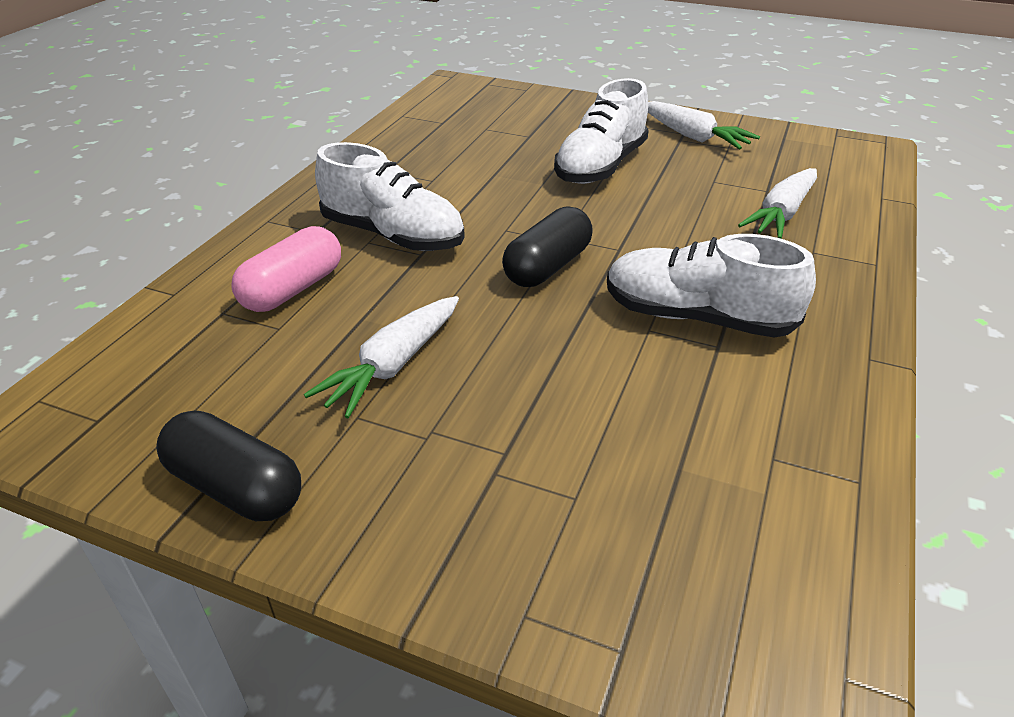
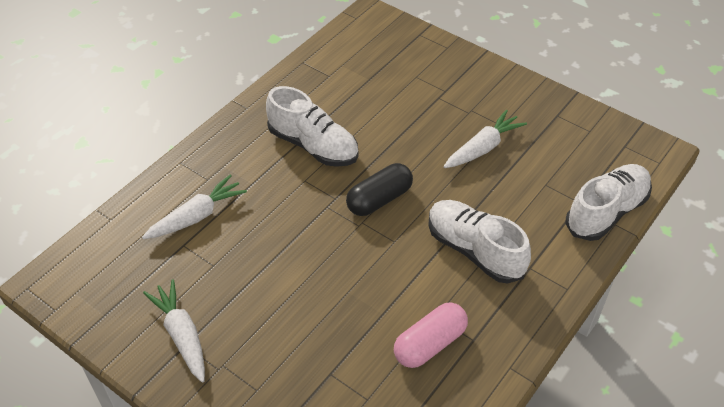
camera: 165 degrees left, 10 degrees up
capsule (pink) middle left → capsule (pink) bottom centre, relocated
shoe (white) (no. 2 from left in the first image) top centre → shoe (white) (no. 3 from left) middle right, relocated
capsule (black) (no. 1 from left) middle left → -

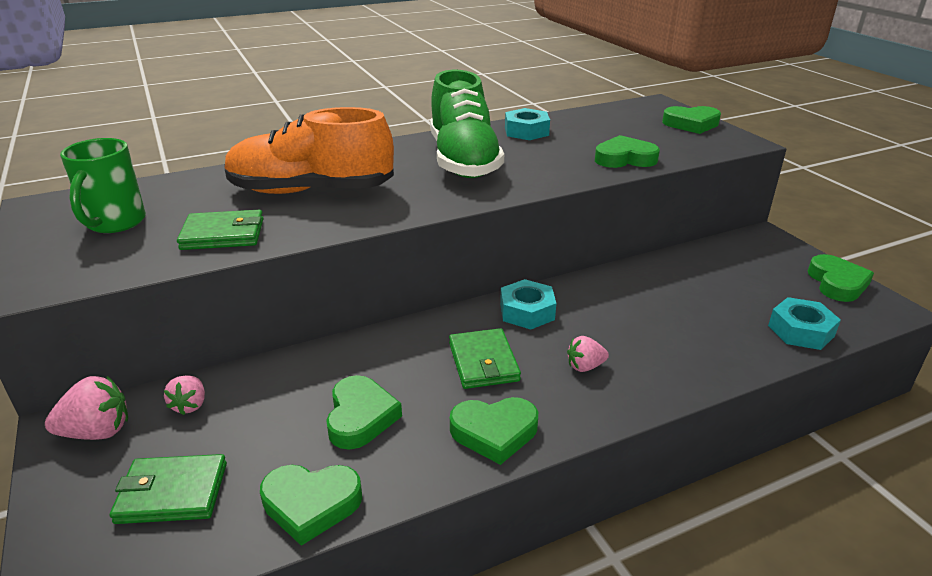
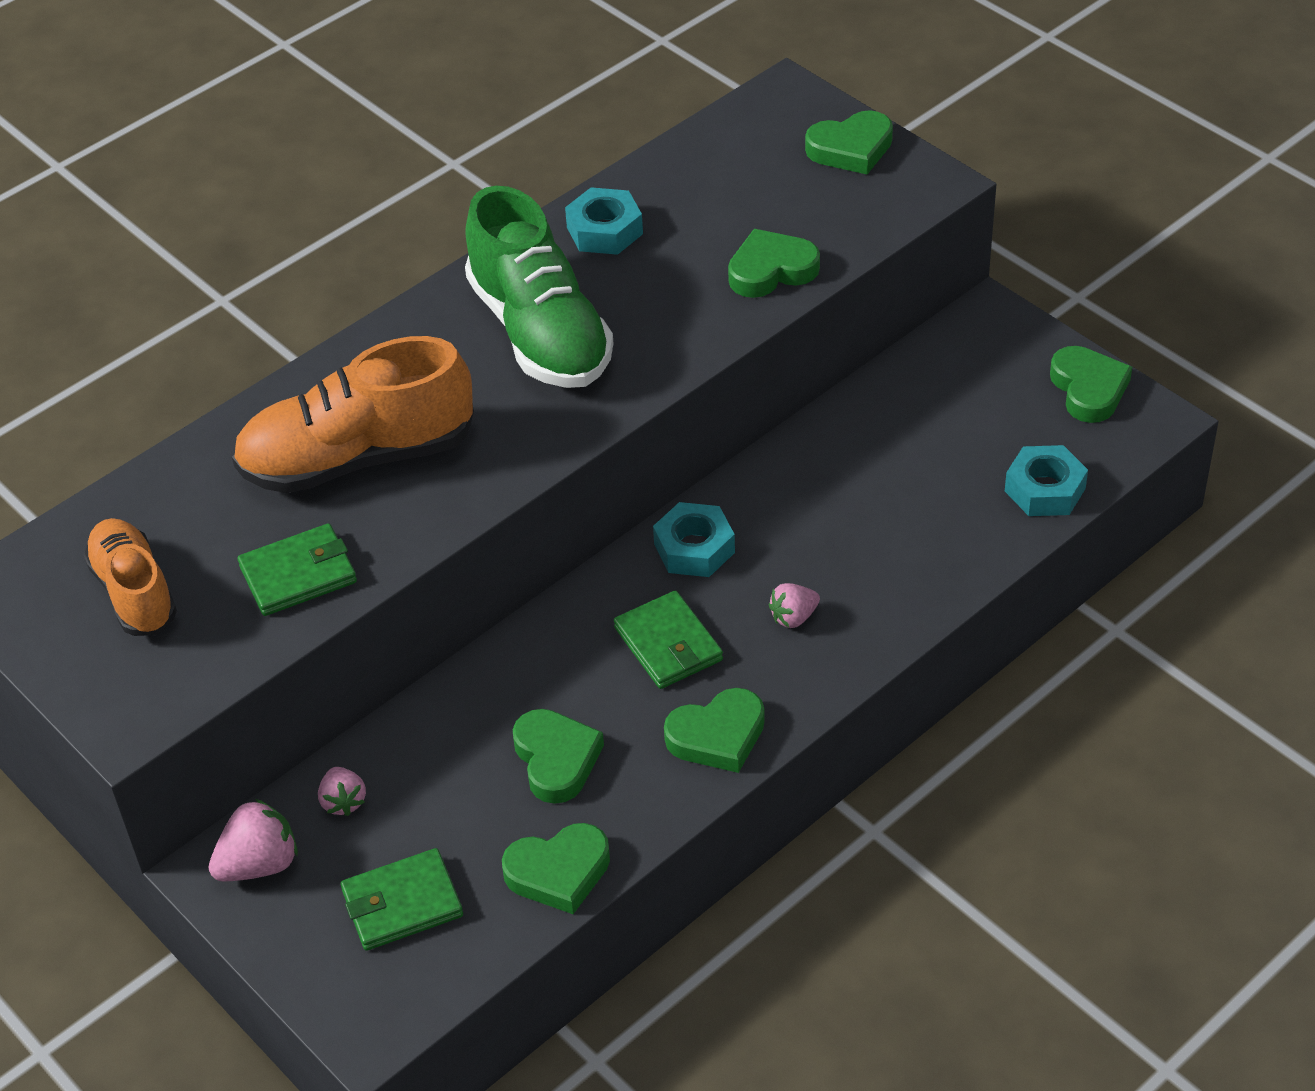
camera: 15 degrees left, 15 degrees up
mug (green) top left → shoe (orange) (no. 1 from left) middle left

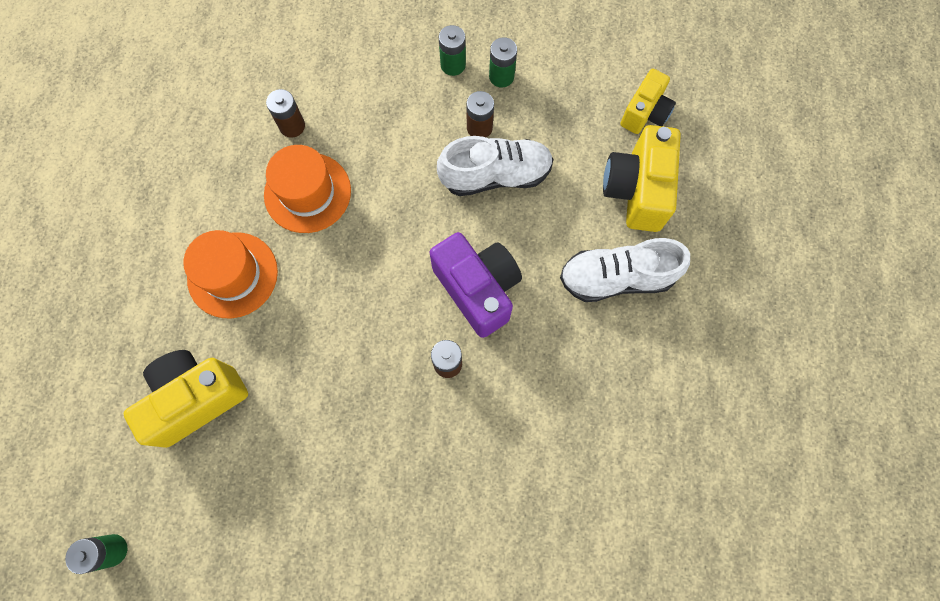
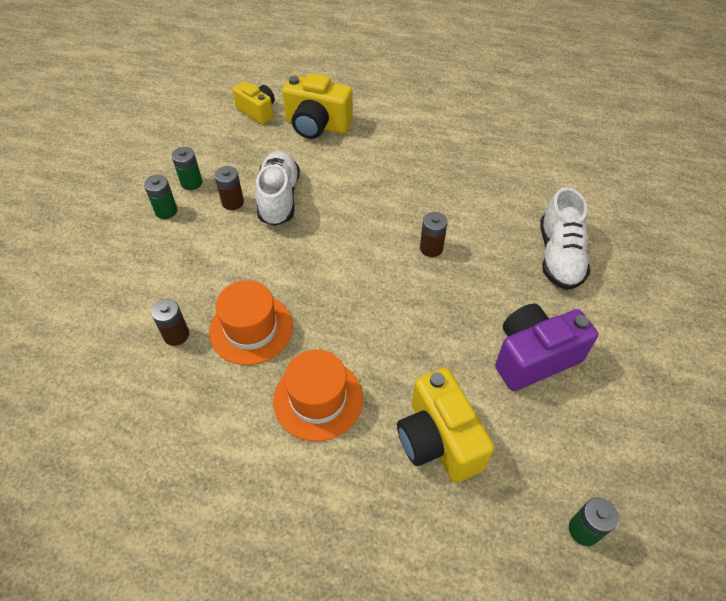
camera: 80 degrees left, 20 degrees down
camera (purple) centre → camera (purple) middle right, relocated
shoe (white) (no. 2 from left) centre → shoe (white) (no. 2 from left) middle right, relocated

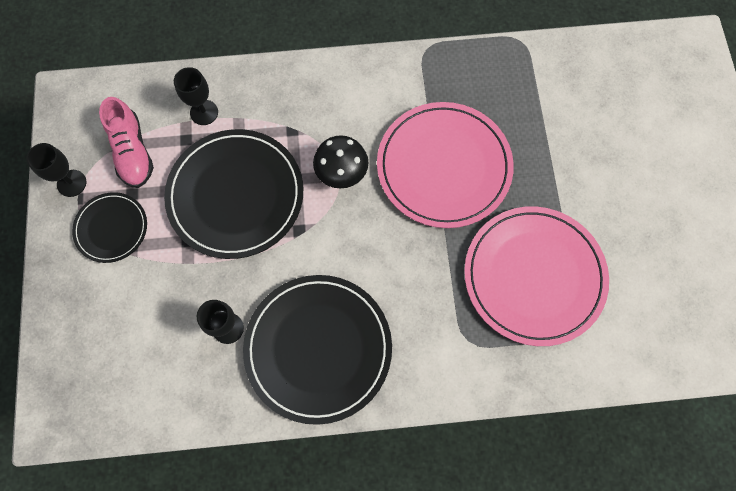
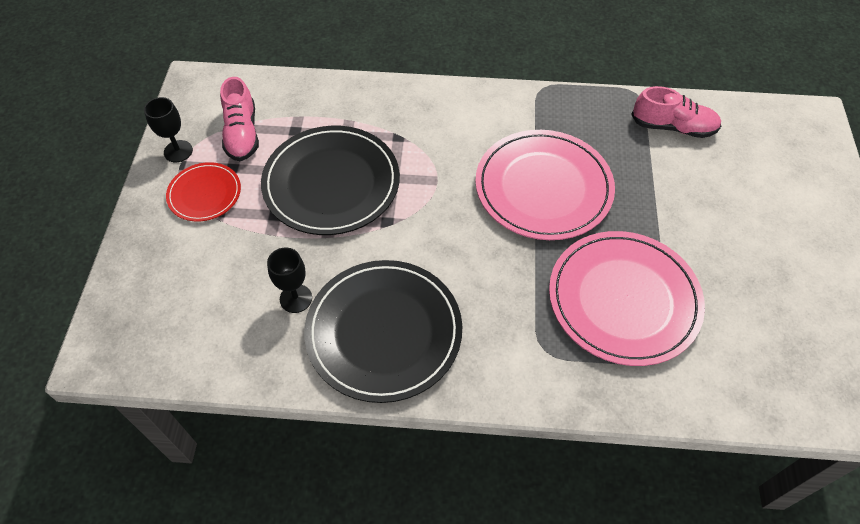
camera: 10 degrees right, 15 degrees down
plate (black) (no. 1 from left) middle left → plate (red) middle left
- → shoe (pink) (no. 2 from left) top right
goblet (black) (no. 2 from left) top left → -
mushroom (black) top centre → -

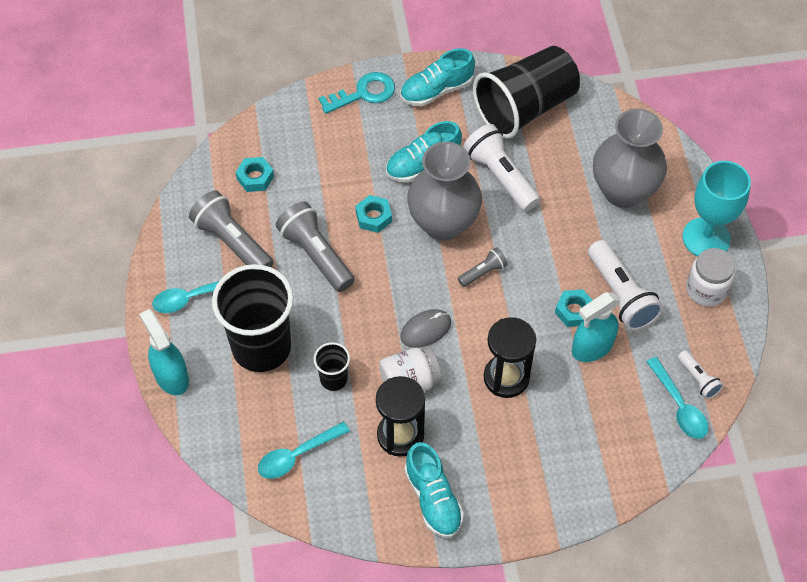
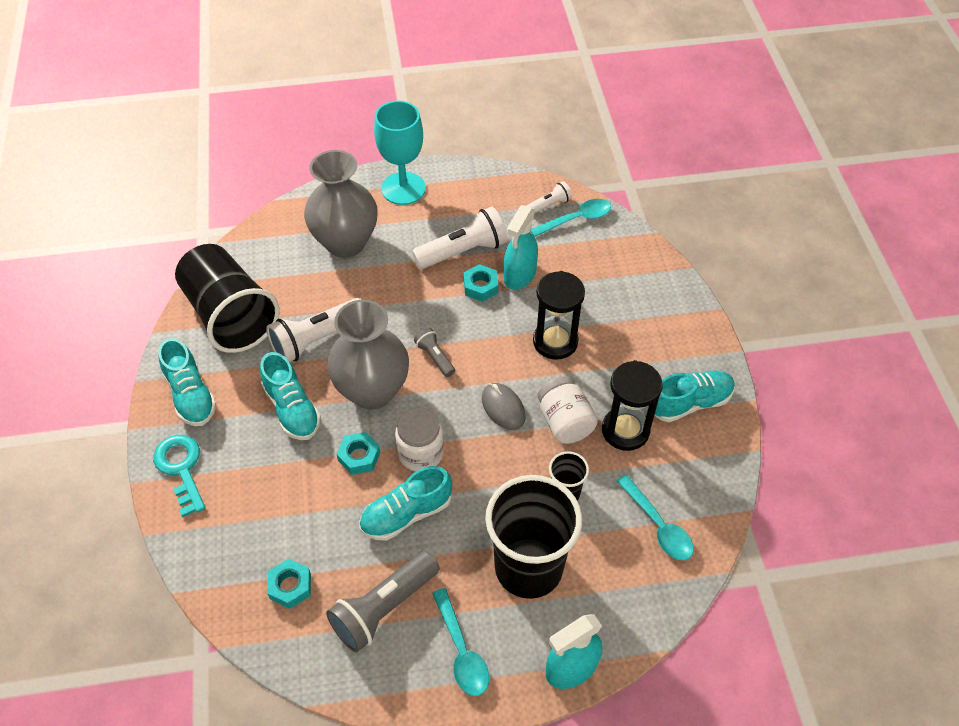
camera: 90 degrees left, 5 degrees down
flashlight (grey) (no. 2 from left) centre → shoe (turquoise) (no. 3 from left) bottom centre
jar (white) (no. 2 from left in the first image) middle right → jar (white) (no. 1 from left) centre, relocated
spray bottle (turquoise) (no. 2 from left in the first image) middle right → spray bottle (turquoise) (no. 1 from left) centre, 60 degrees clockwise

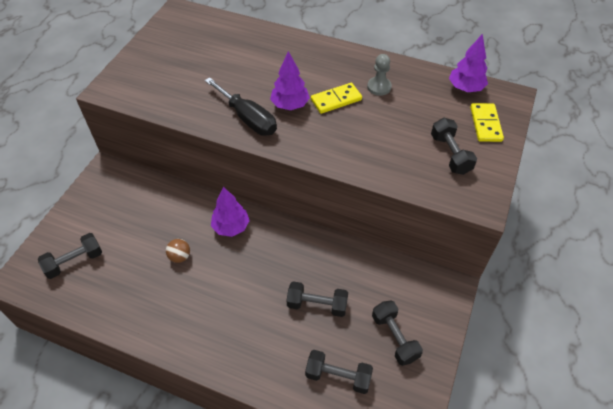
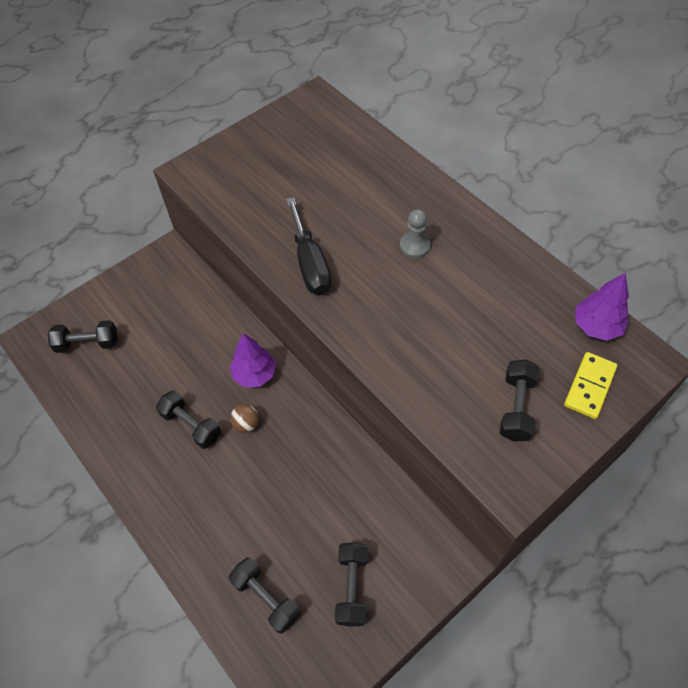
camera: 30 degrees right, 5 degrees up
dumbbell (black) (no. 2 from left) bottom centre → dumbbell (black) (no. 2 from left) middle left, relocated
ball (brown) middle left → ball (brown) centre, relocated
pawn (grey) top centre → pawn (grey) centre, relocated
tree (purple) (no. 2 from left) top centre → -
domino (yellow) (no. 1 from left) top centre → -

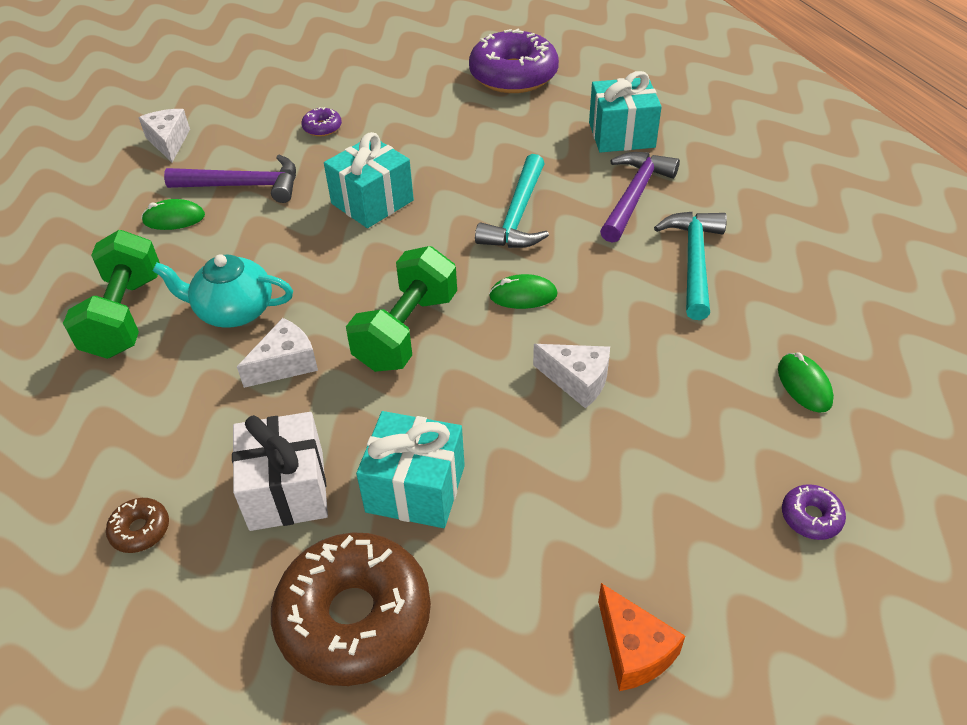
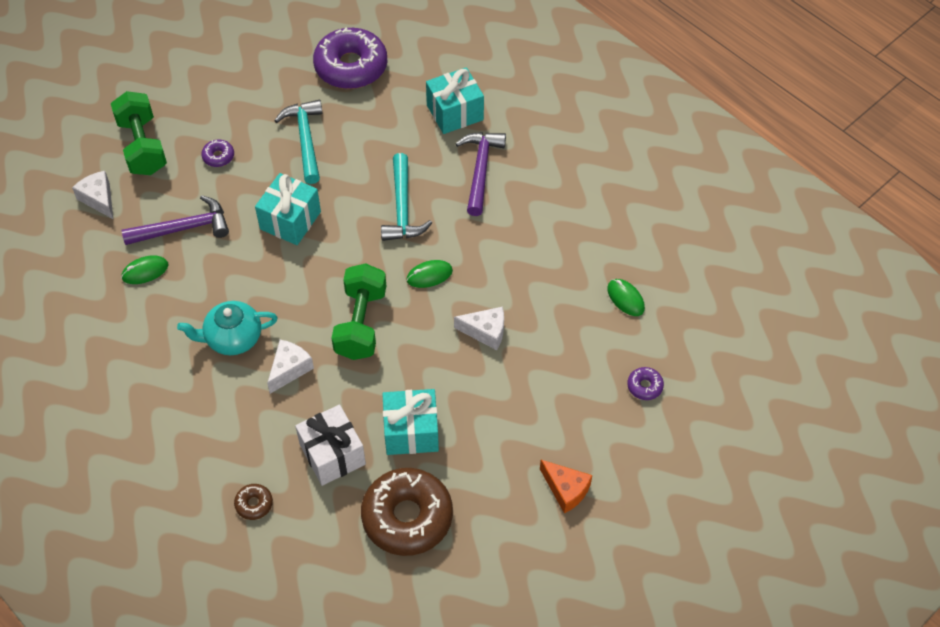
camera: 20 degrees left, 10 degrees up
dumbbell (green) (no. 1 from left) middle left → dumbbell (green) (no. 1 from left) top left, relocated
hammer (turquoise) (no. 2 from left in the first image) middle right → hammer (turquoise) (no. 1 from left) top left, relocated

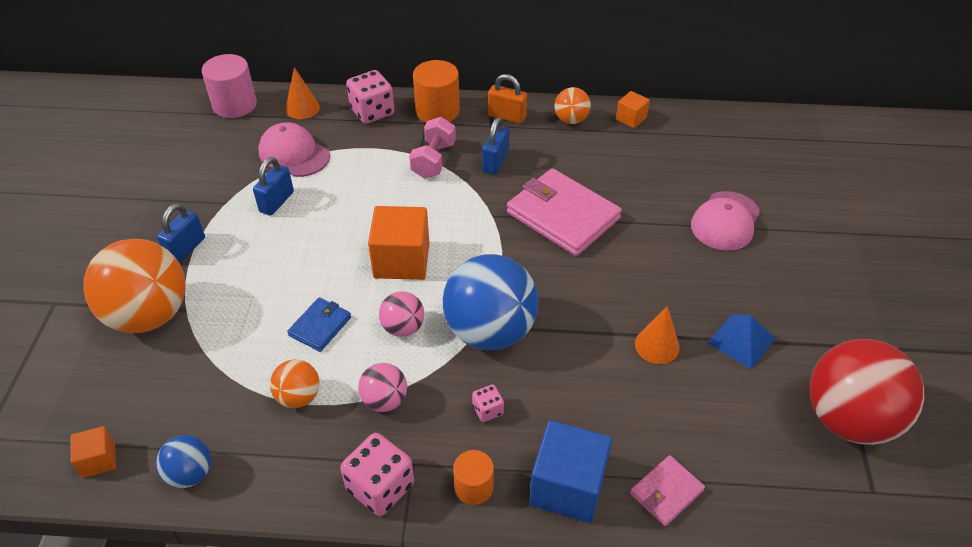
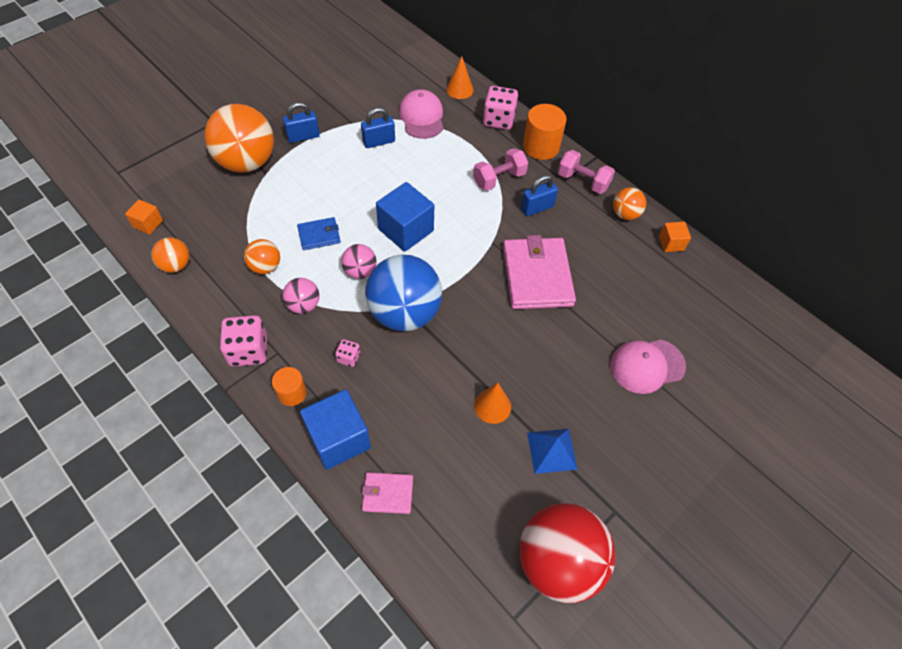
camera: 40 degrees right, 10 degrees up
ball (blue) (no. 1 from left) bottom left → ball (orange) (no. 1 from left) middle left
cube (orange) (no. 2 from left) centre → cube (blue) (no. 2 from left) centre
padlock (orange) top centre → dumbbell (pink) (no. 2 from left) top centre
cylinder (pink) top left → -

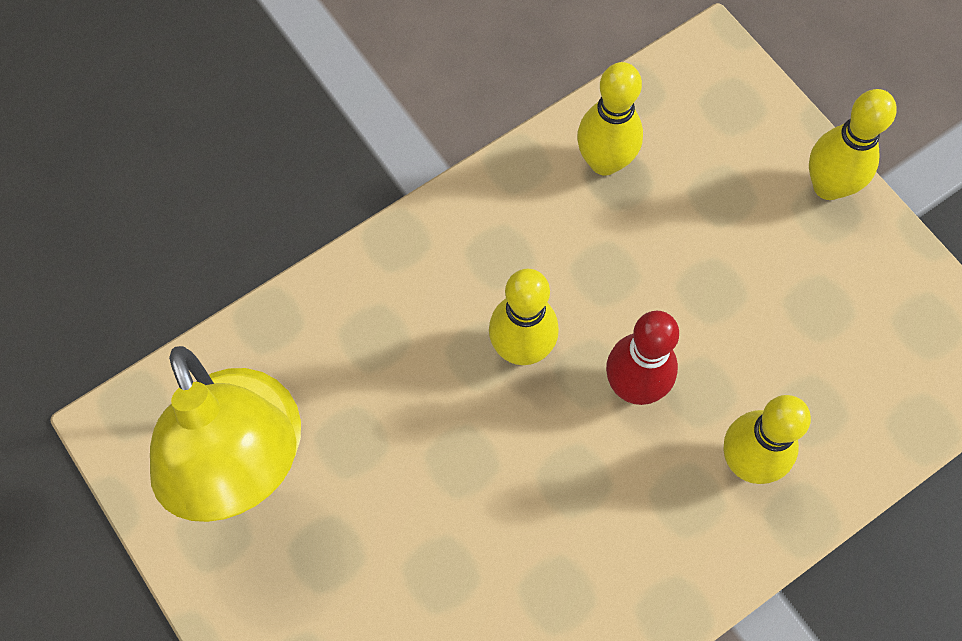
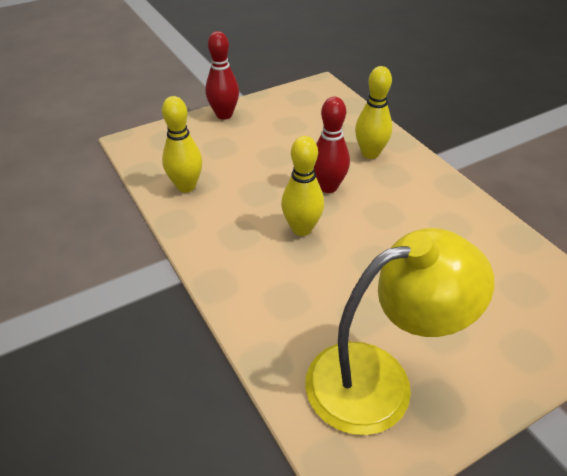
camera: 85 degrees left, 25 degrees down
bowling pin (yellow) (no. 4 from left) top right → bowling pin (red) (no. 1 from left) top centre

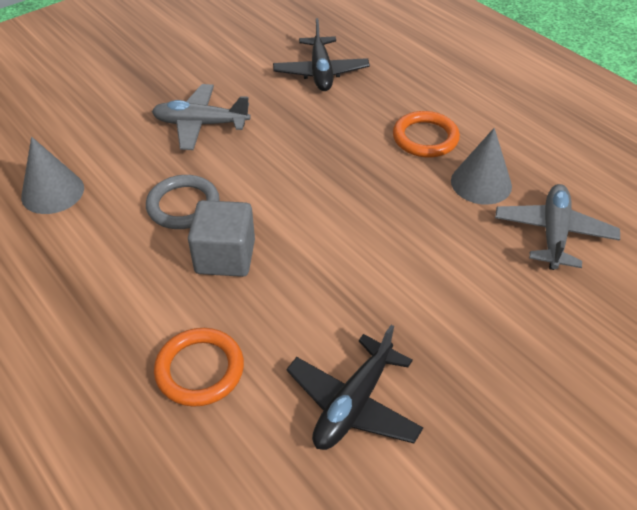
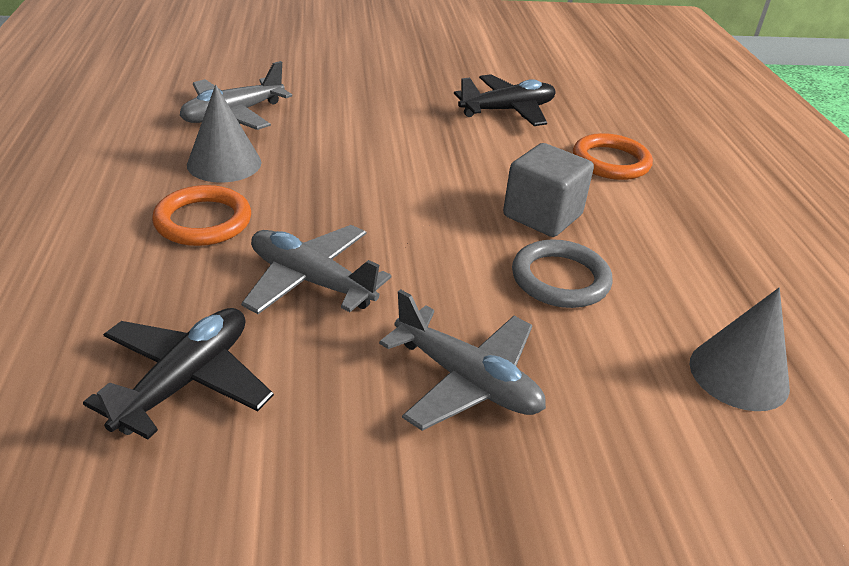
camera: 150 degrees left, 10 degrees down
- → plane (grey) (no. 2 from left) centre

